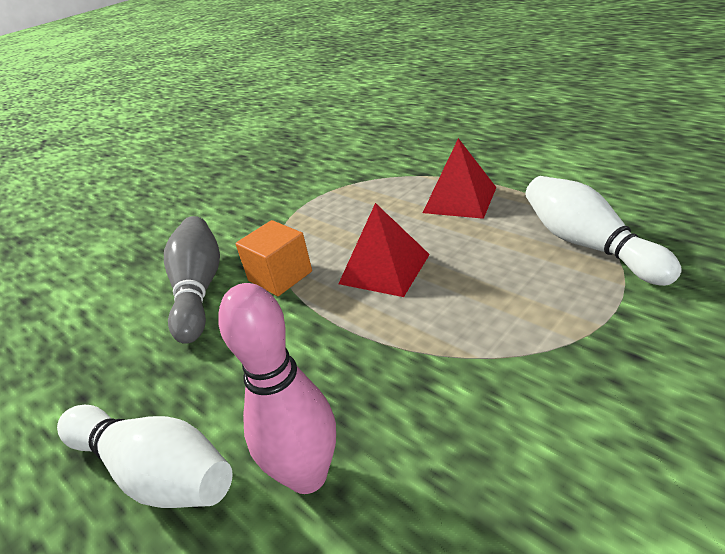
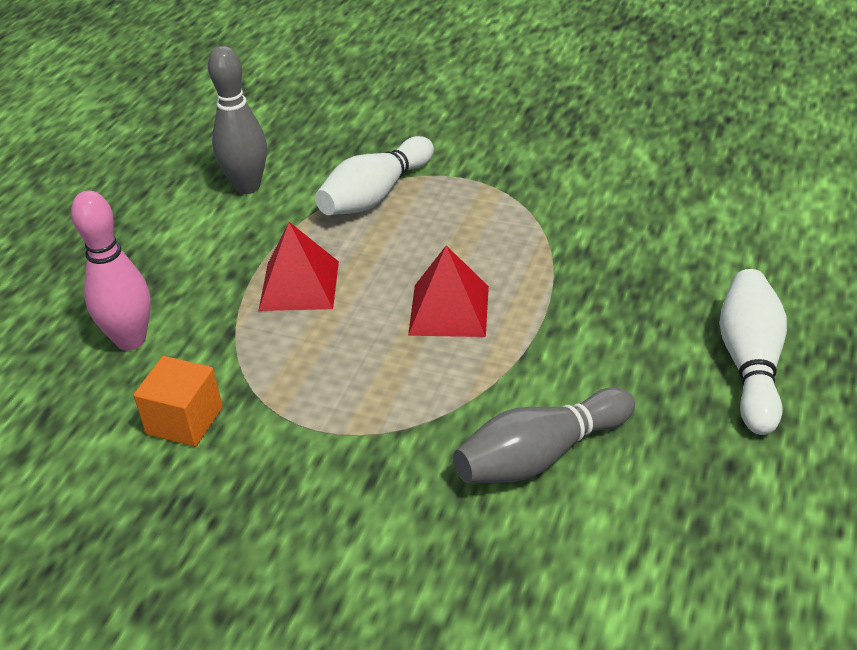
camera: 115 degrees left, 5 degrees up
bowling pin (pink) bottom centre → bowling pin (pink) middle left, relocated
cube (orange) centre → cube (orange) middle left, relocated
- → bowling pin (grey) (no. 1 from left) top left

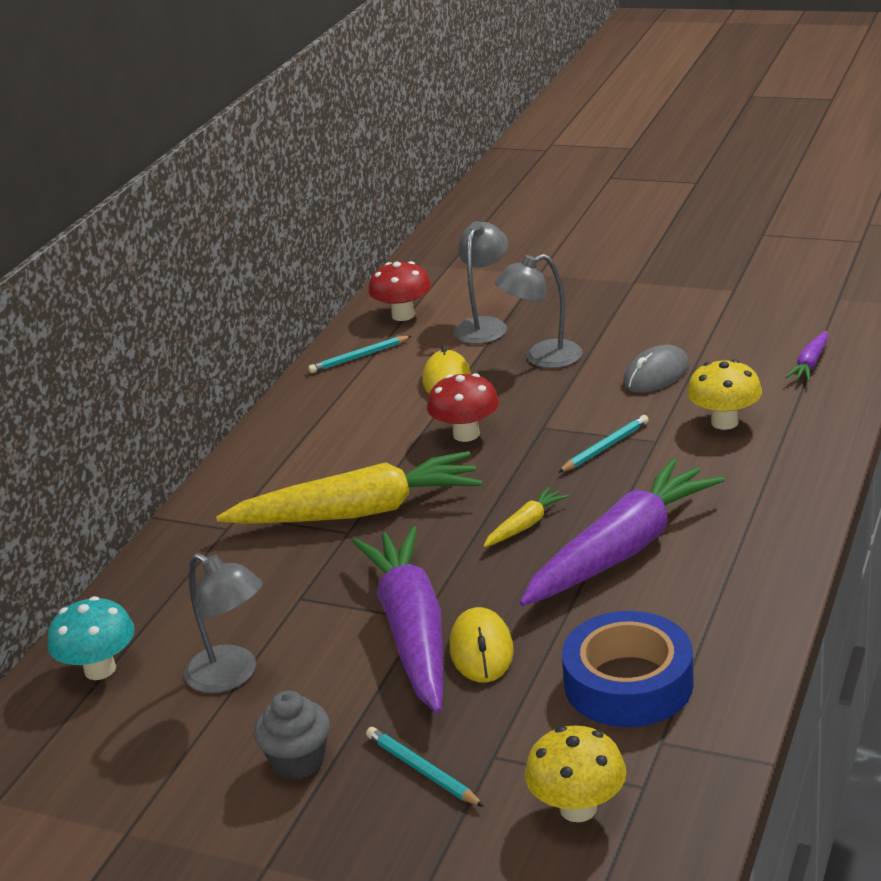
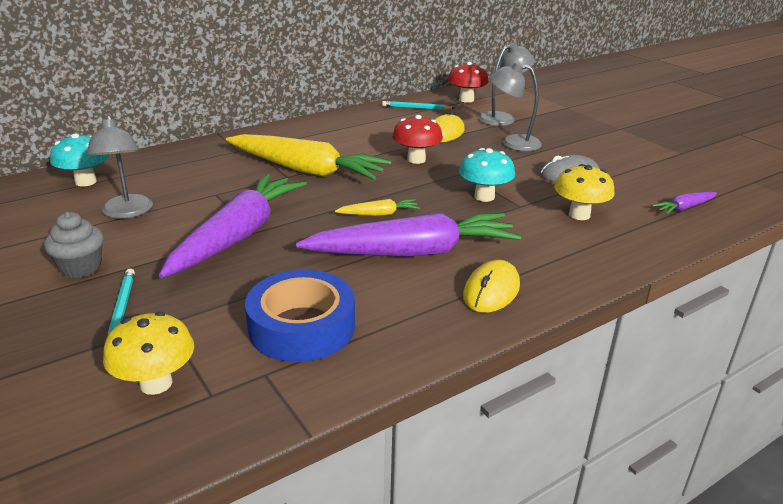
camera: 30 degrees right, 0 degrees up
pencil (turquoise) (no. 3 from left) middle right → mushroom (turquoise) (no. 2 from left) centre
mouse (yellow) (no. 2 from left) bottom centre → mouse (yellow) (no. 2 from left) centre, relocated

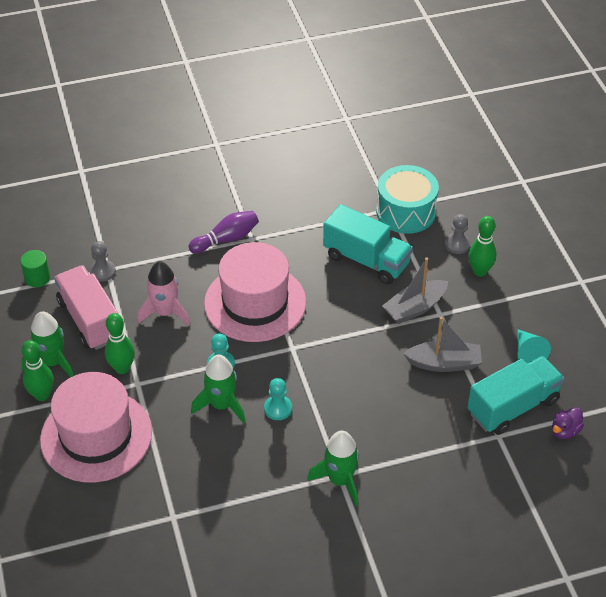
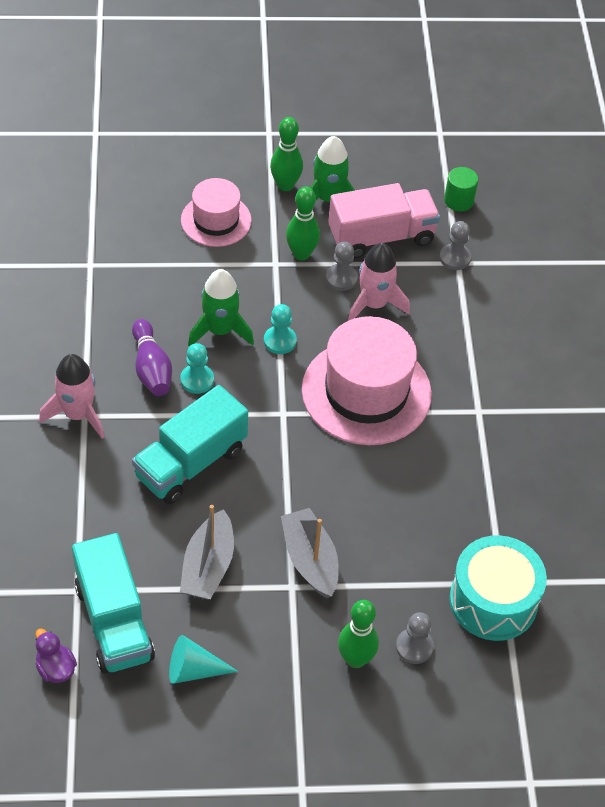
camera: 100 degrees right, 5 degrees up
rocket (green) (no. 3 from left) bottom centre → rocket (pink) (no. 1 from left) middle left
bowling pin (purple) centre → bowling pin (purple) middle left, relocated
truck (turquoise) (no. 1 from left in the first image) centre → truck (turquoise) (no. 2 from left) middle left, relocated
hat (pink) (no. 1 from left) bottom left → hat (pink) (no. 1 from left) top centre, x0.59
- → pawn (grey) (no. 1 from left) top centre

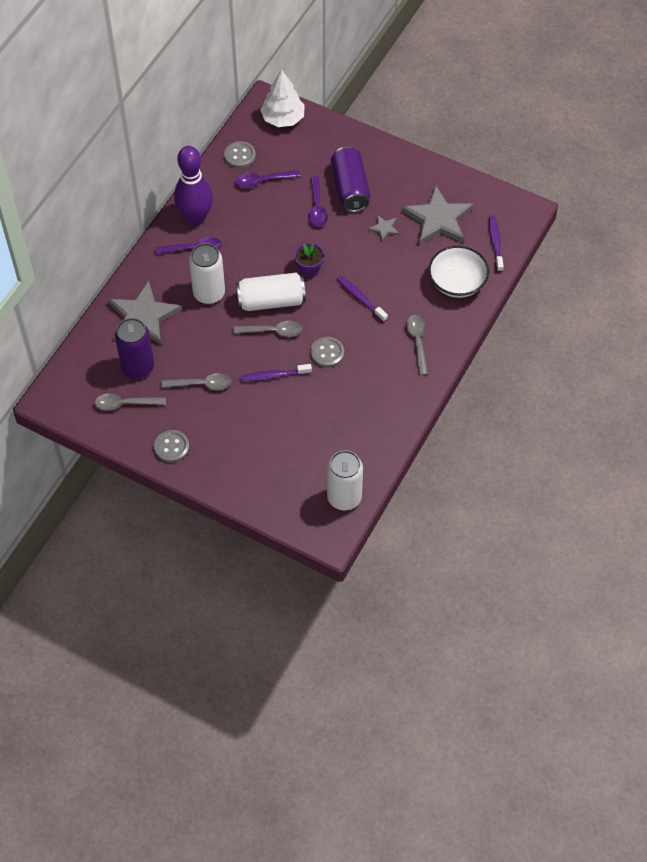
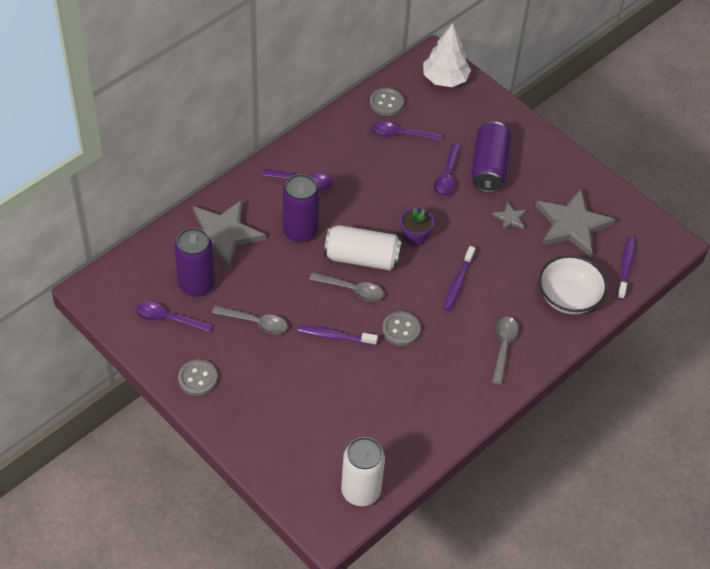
camera: 15 degrees right, 5 degrees down
spoon (grey) (no. 1 from left) middle left → spoon (purple) (no. 1 from left) middle left
can (white) (no. 1 from left) top left → can (purple) (no. 2 from left) centre
toothbrush (purple) (no. 2 from left) centre, 135 degrees counterclockwise
bowling pin (purple) top left → -

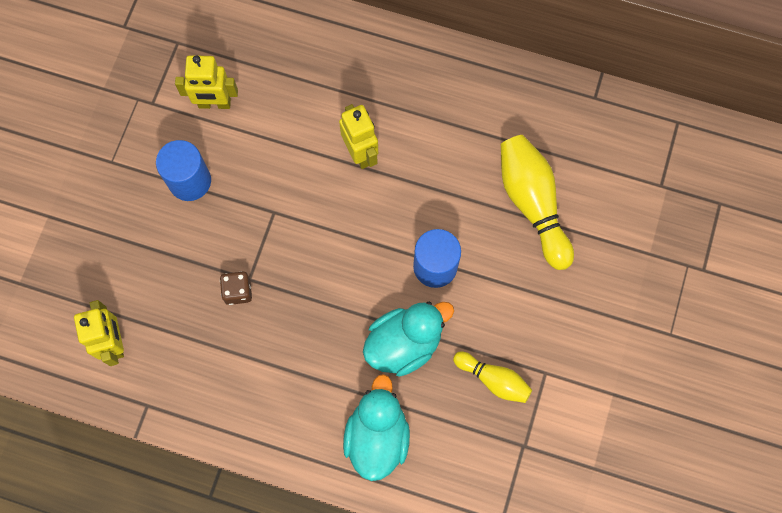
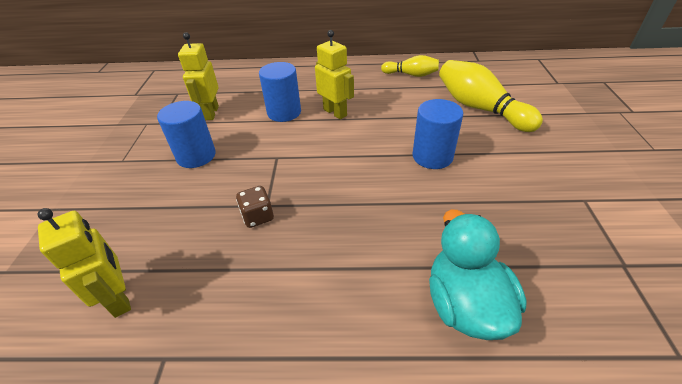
camera: 15 degrees left, 30 degrees down
robot (yellow) (no. 2 from left) top left, 105 degrees clockwise
- → cylinder (blue) (no. 2 from left) top centre
bowling pin (yellow) (no. 1 from left) bottom centre → bowling pin (yellow) (no. 1 from left) top centre, relocated
duck (turquoise) (no. 2 from left) centre → -

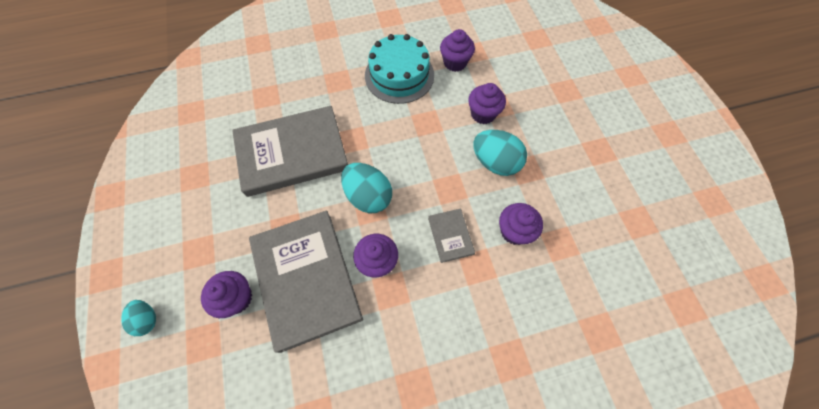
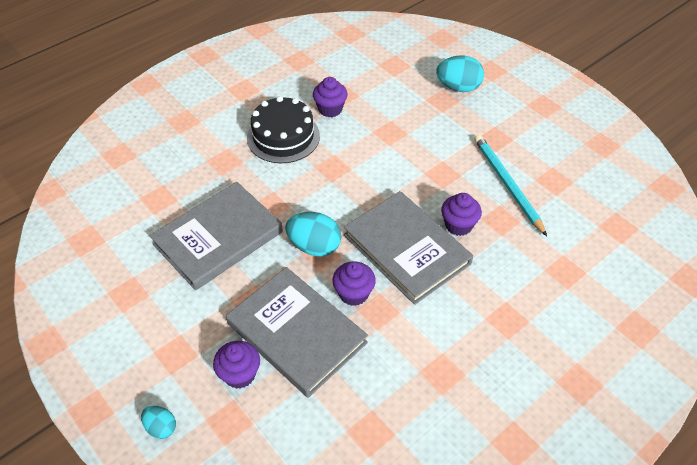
camera: 25 degrees left, 15 degrees down
cake (turquoise) top centre → cake (black) top centre
book (grey) (no. 3 from left) centre, x2.29
egg (turquoise) (no. 3 from left) centre → egg (turquoise) (no. 3 from left) top centre, relocated
- → pencil (turquoise) middle right
cupcake (purple) (no. 4 from left) top centre → -

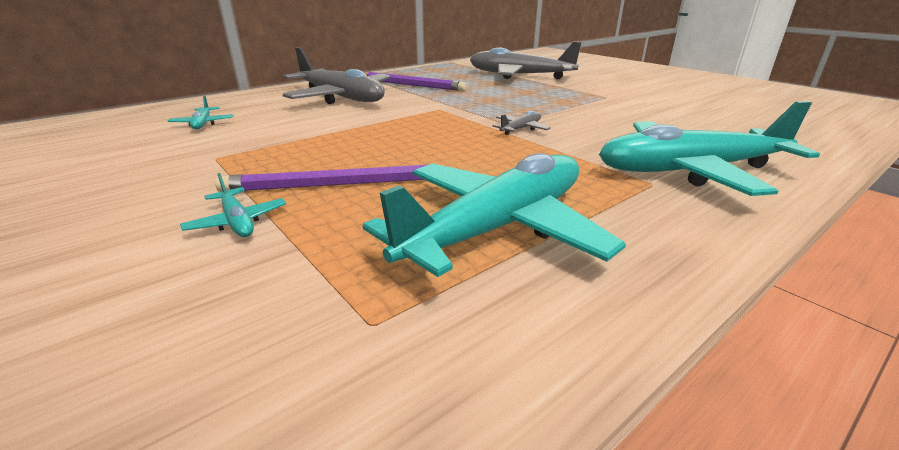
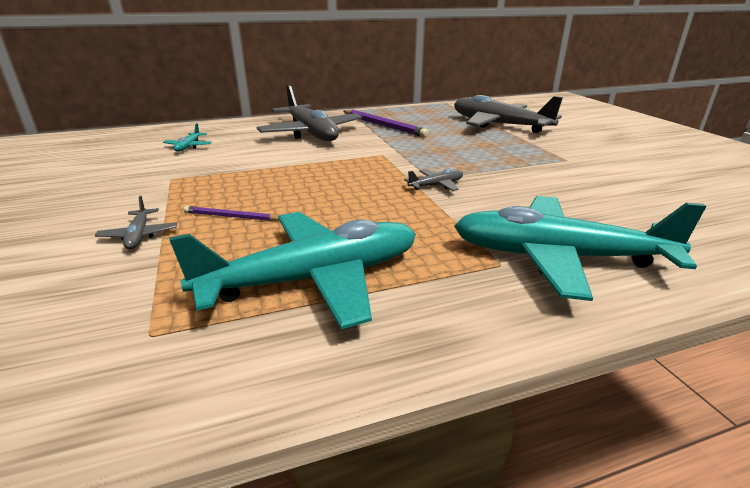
camera: 20 degrees right, 0 degrees up
plane (turquoise) (no. 2 from left) middle left → plane (grey) (no. 1 from left) middle left
pencil (purple) (no. 1 from left) centre → pencil (purple) (no. 1 from left) middle left, x0.55

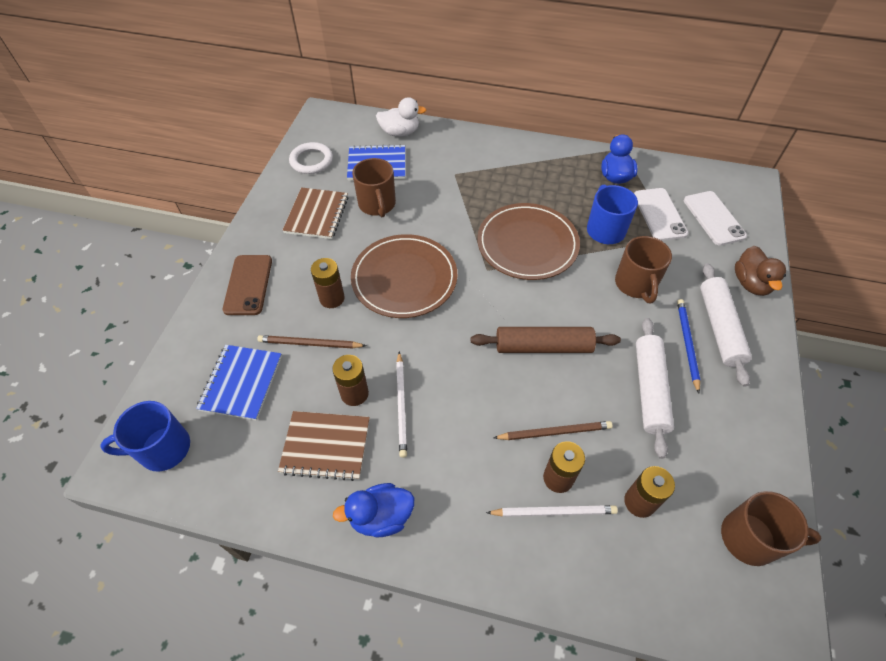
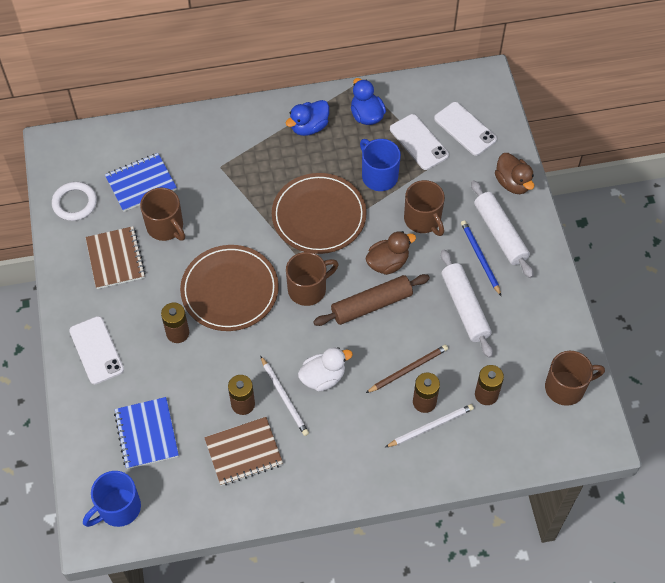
camera: 25 degrees left, 5 degrees up
phone (brown) middle left → phone (white) (no. 1 from left) middle left
duck (blue) (no. 1 from left) bottom centre → duck (blue) (no. 1 from left) top centre, relocated
- → mug (brown) (no. 2 from left) centre
duck (white) top centre → duck (white) centre, relocated
- → duck (brown) (no. 1 from left) centre
pencil (brown) (no. 1 from left) centre → -

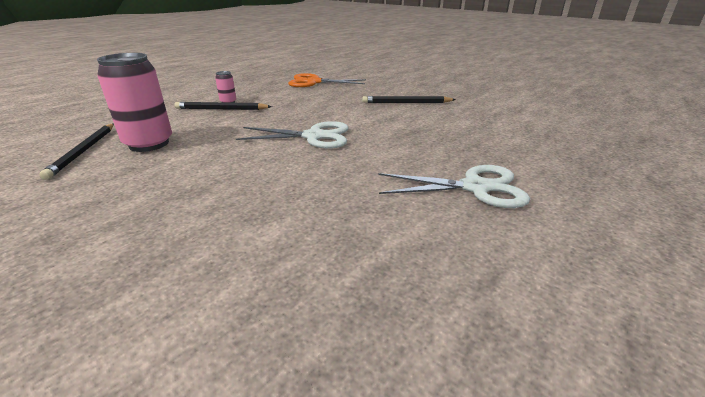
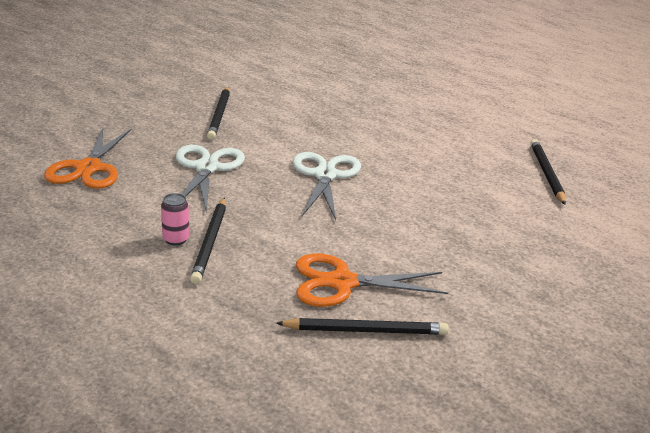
camera: 90 degrees left, 0 degrees up
scissors (white) (no. 2 from left in the first image) centre → scissors (white) (no. 1 from left) middle left, relocated
can (pink) (no. 1 from left) top left → scissors (orange) (no. 2 from left) centre
- → pencil (black) (no. 4 from left) middle right

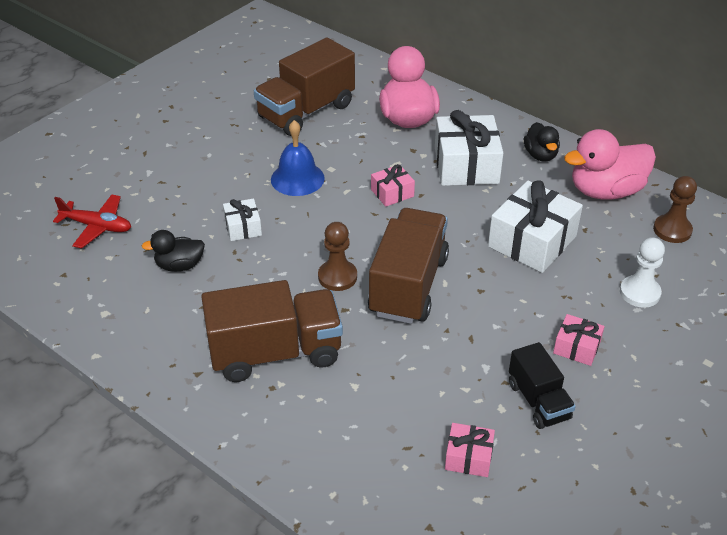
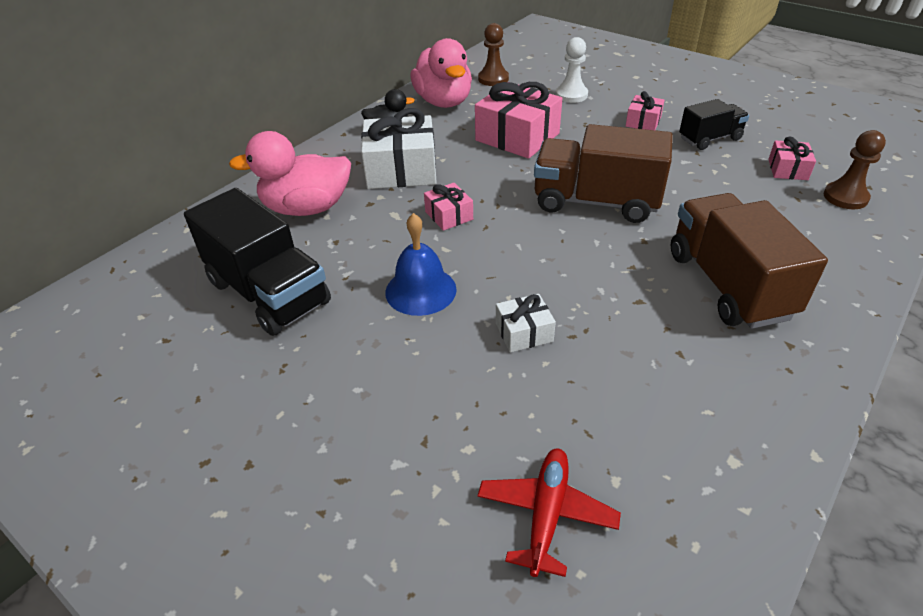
camera: 90 degrees left, 0 degrees up
truck (brown) (no. 2 from left) top centre → truck (black) (no. 1 from left) middle left
gift (white) (no. 3 from left) middle right → gift (pink) (no. 2 from left) top centre
pawn (brown) (no. 1 from left in the first image) centre → pawn (brown) (no. 2 from left) top right, relocated
duck (black) (no. 1 from left) middle left → -

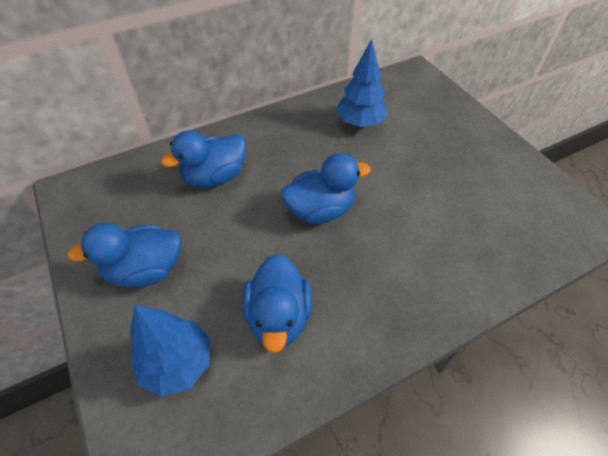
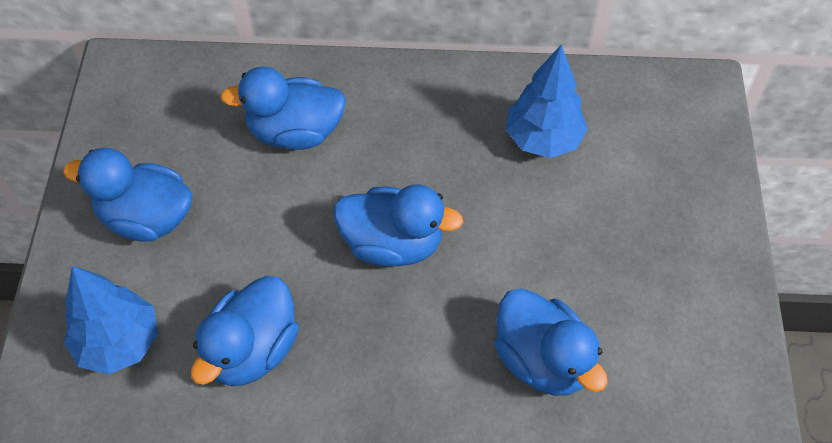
camera: 30 degrees right, 5 degrees up
- → duck (blue) (no. 5 from left) bottom centre

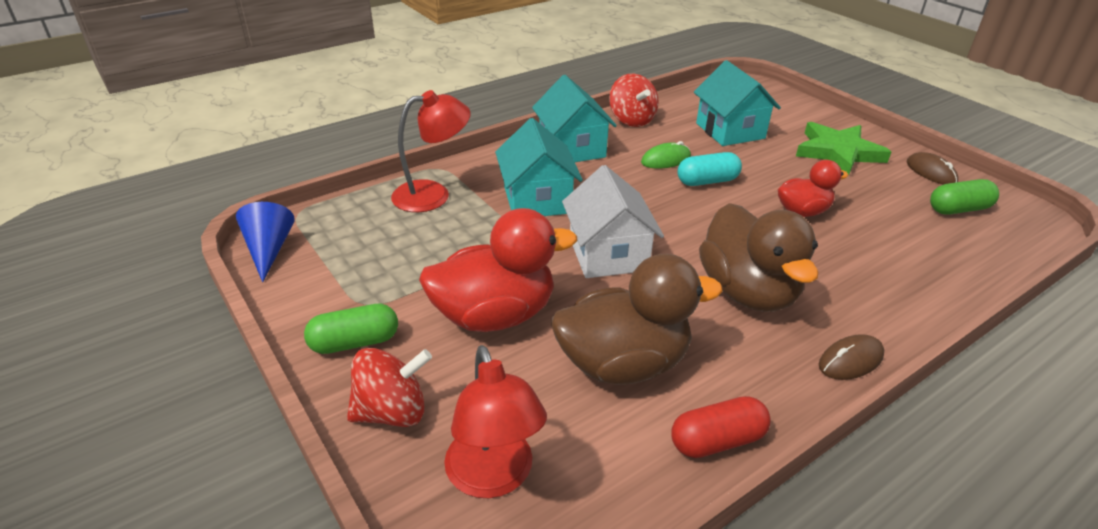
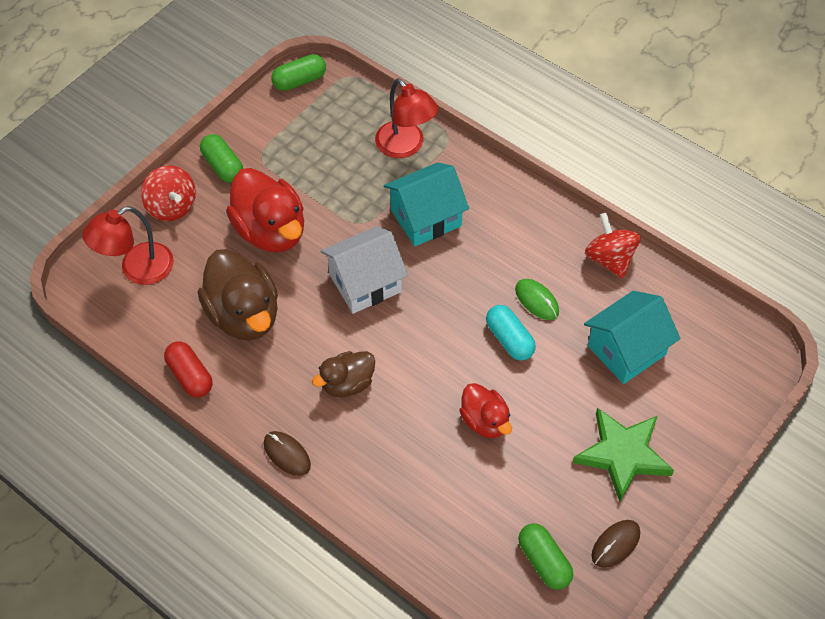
camera: 75 degrees right, 20 degrees up
cone (blue) middle left → capsule (green) (no. 2 from left) top centre
duck (brown) (no. 2 from left) middle right → duck (brown) (no. 2 from left) centre, x0.58
spinning top (red) (no. 2 from left) top centre → spinning top (red) (no. 2 from left) middle right, 105 degrees clockwise
house (turquoise) (no. 2 from left) top centre → -

